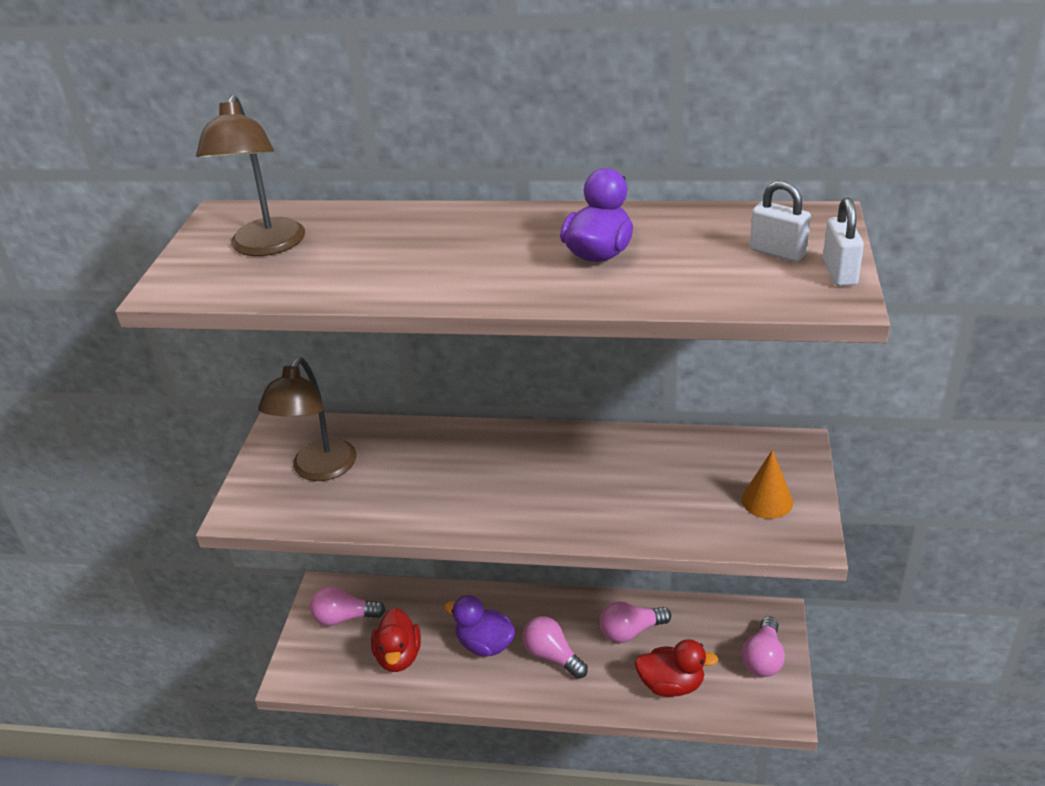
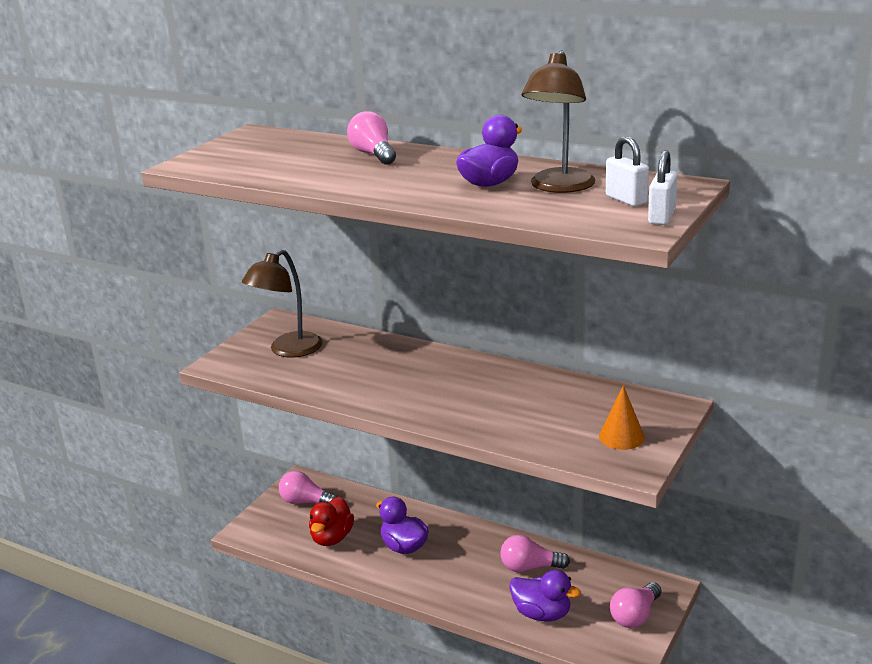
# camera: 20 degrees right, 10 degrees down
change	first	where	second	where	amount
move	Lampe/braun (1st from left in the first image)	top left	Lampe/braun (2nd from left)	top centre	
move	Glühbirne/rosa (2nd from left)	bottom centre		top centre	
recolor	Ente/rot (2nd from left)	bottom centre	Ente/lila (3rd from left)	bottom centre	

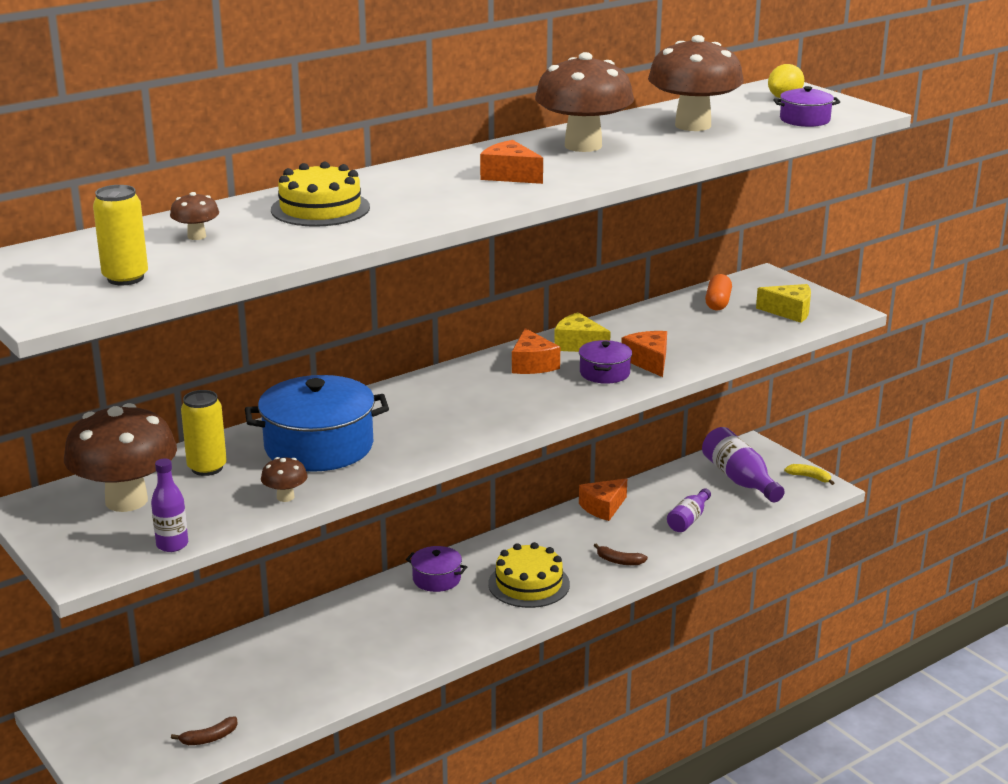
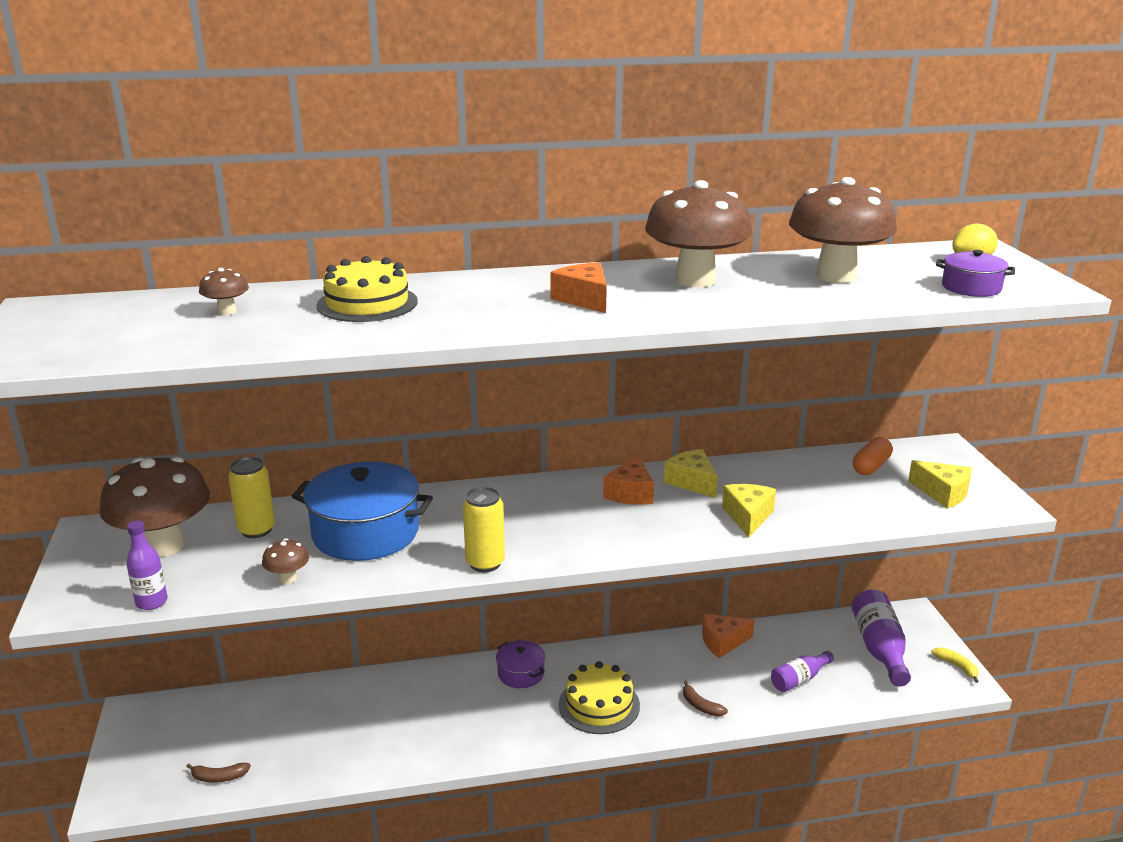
# camera: 25 degrees right, 0 degrees up
change	first	where	second	where	amount
move	Dose/gelb (1st from left in the first image)	top left	Dose/gelb (2nd from left)	centre	
recolor	Käse/orange (4th from left)	centre	Käse/gelb (2nd from left)	middle right	
delete	Kochtopf/lila (2nd from left)	centre			

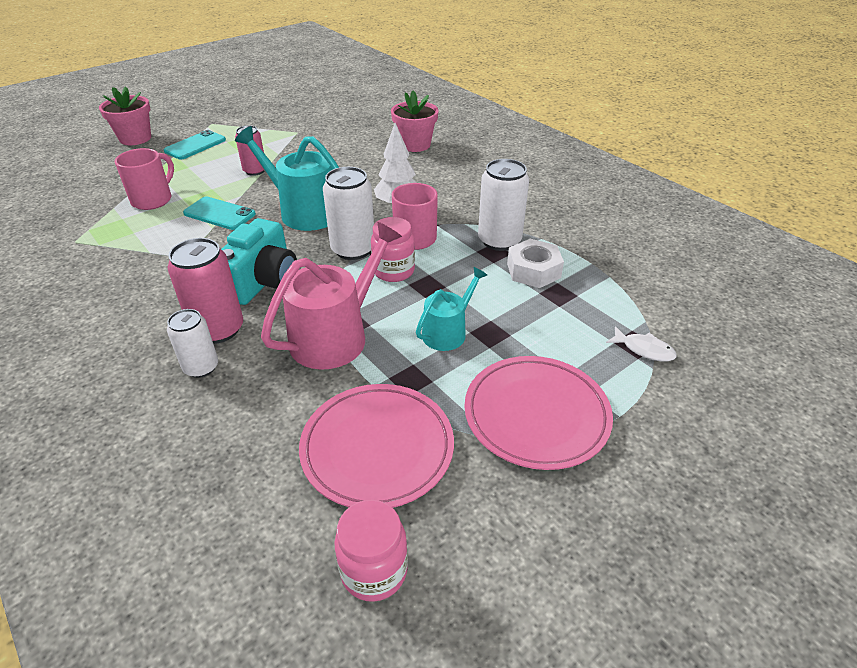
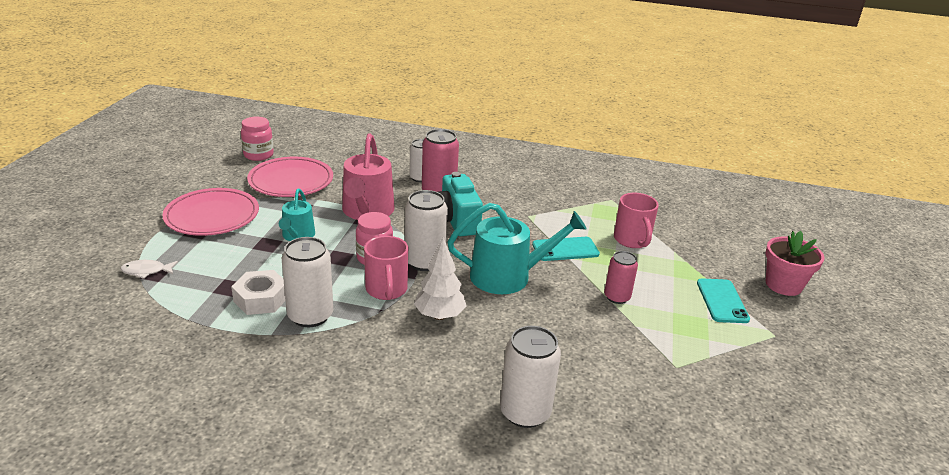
# camera: 140 degrees right, 10 degrees down
change	first	where	second	where	amount
replace	Blumentopf/rosa (2nd from left)	top centre	Dose/weiß (4th from left)	bottom centre	

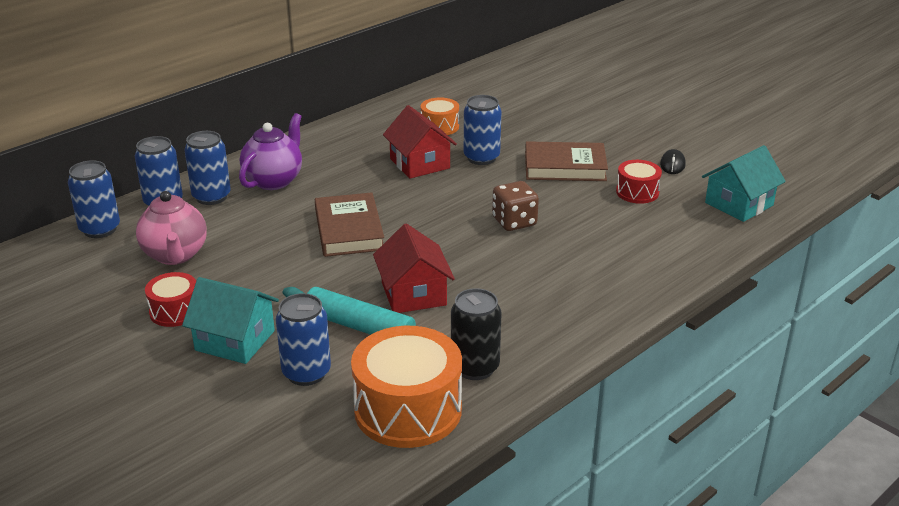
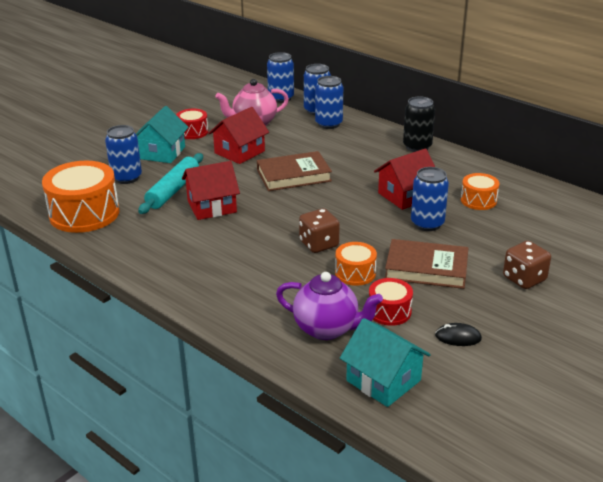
# camera: 85 degrees right, 0 degrees up
change	first	where	second	where	amount
move	Teekanne/lila	top left		centre	
rotate	Buch/braun (2nd from left)	top centre		middle right	75 degrees counterclockwise
move	Dose/schwarz	centre		top right	
insert			Haus/rot (2nd from left)	top centre	
insert			Spielwürfel/braun (2nd from left)	middle right	
insert			Trommel/orange (2nd from left)	centre	

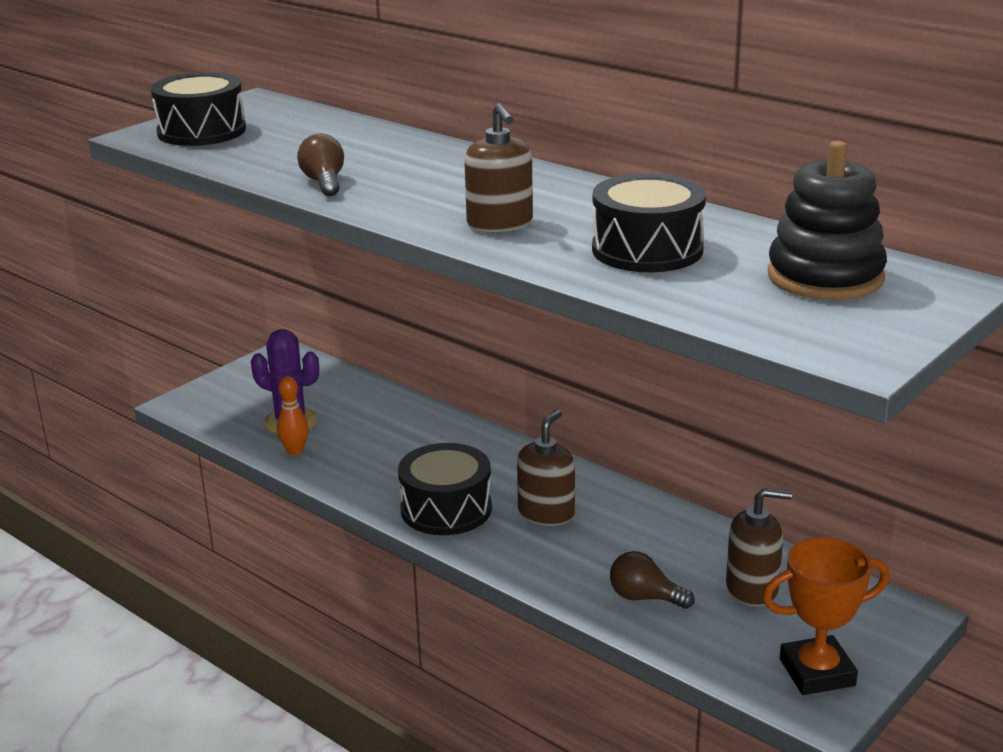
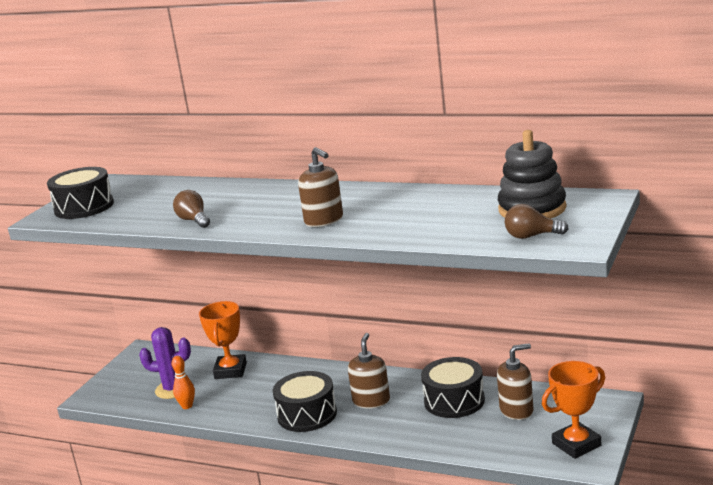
# camera: 15 degrees left, 5 degrees down
change	first	where	second	where	amount
move	Trommel/schwarz (3rd from left)	top centre		bottom centre	
move	Glühbirne/braun (2nd from left)	bottom centre		middle right	
insert			Pokal/orange (1st from left)	bottom left	

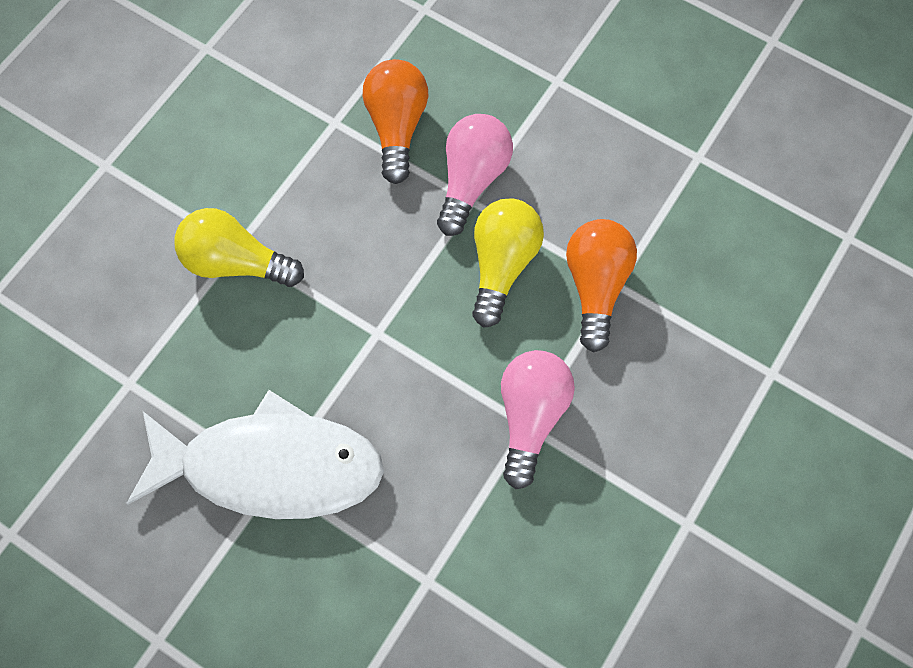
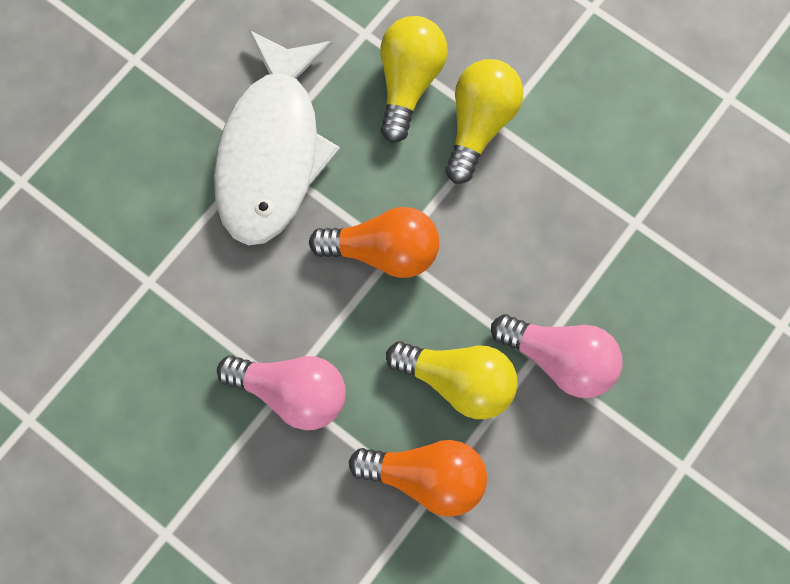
# camera: 95 degrees right, 5 degrees up
change	first	where	second	where	amount
move	Glühbirne/orange (1st from left)	top centre		centre	
insert			Glühbirne/gelb (1st from left)	top centre	

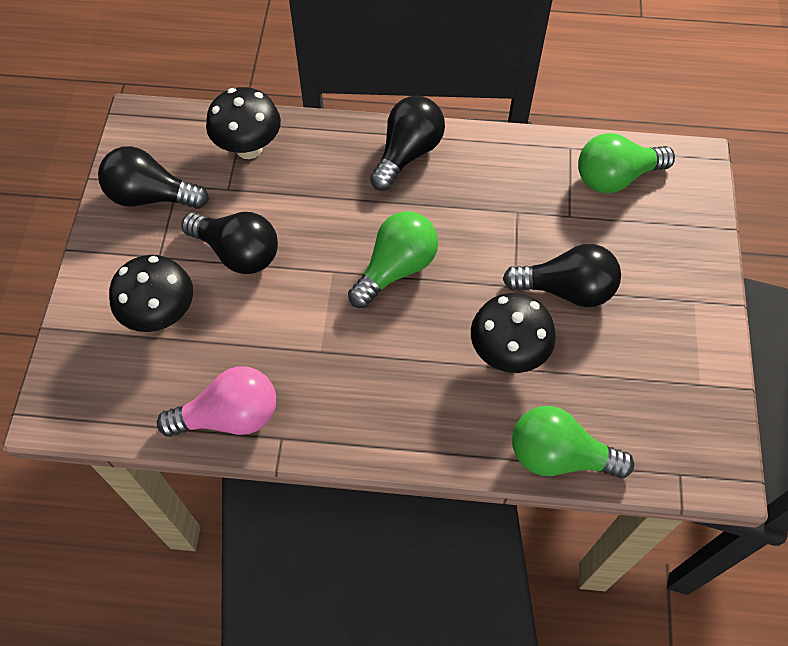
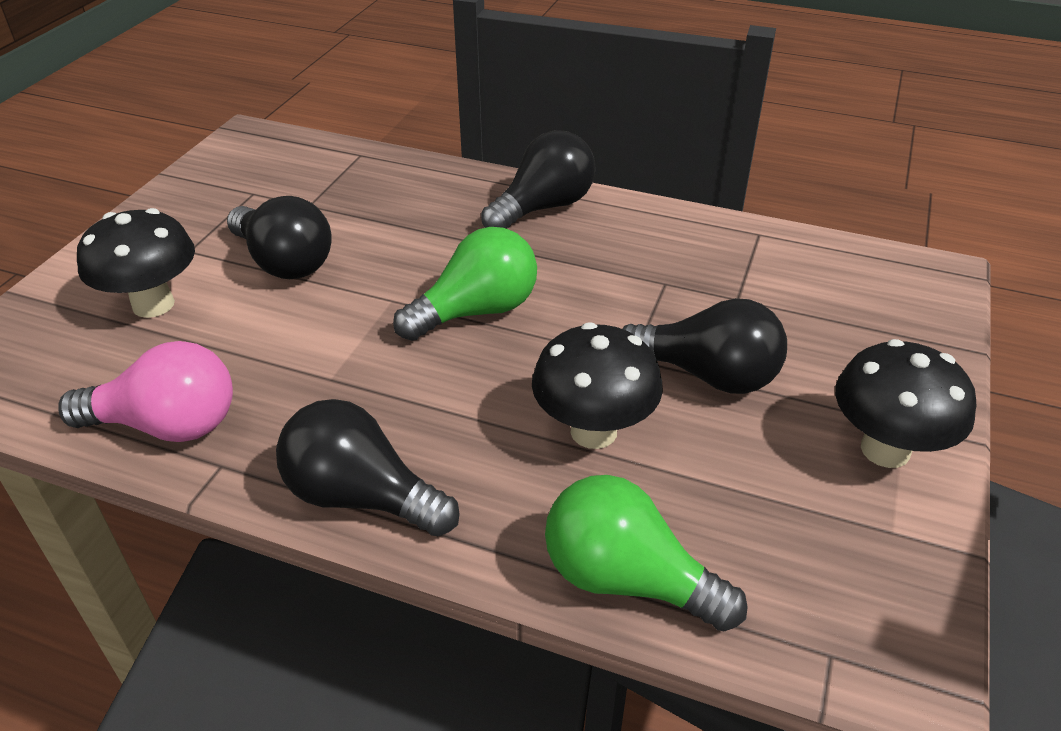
# camera: 15 degrees right, 20 degrees down
change	first	where	second	where	amount
move	Pilz/schwarz (2nd from left in the first image)	top left	Pilz/schwarz (3rd from left)	middle right	
delete	Glühbirne/grün (3rd from left)	top right			
move	Glühbirne/schwarz (1st from left in the first image)	top left	Glühbirne/schwarz (2nd from left)	centre	

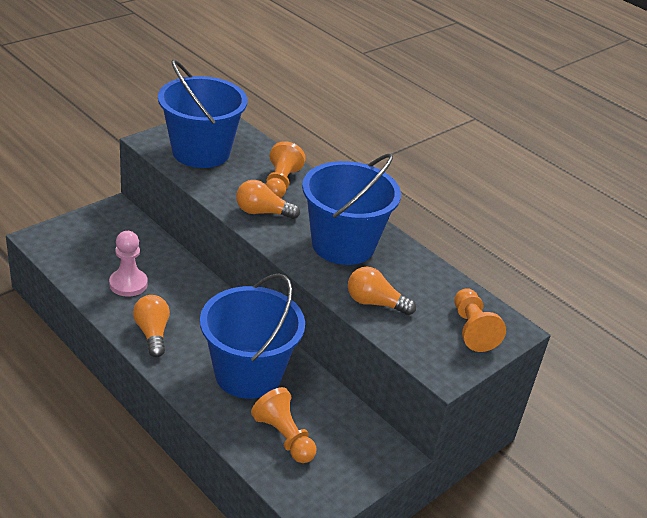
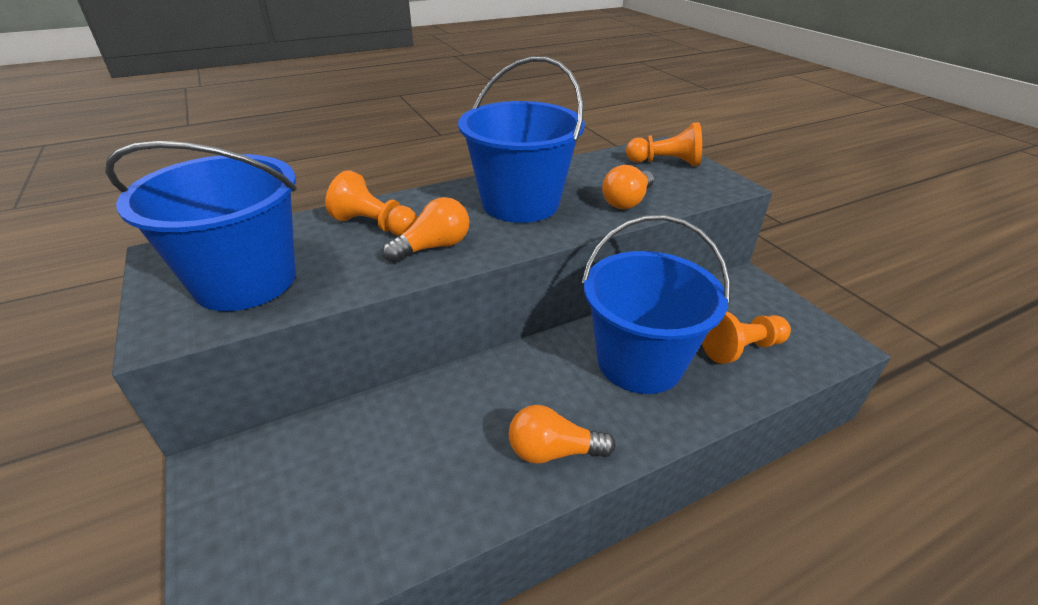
# camera: 70 degrees left, 0 degrees up
change	first	where	second	where	amount
rotate	Glühbirne/orange (2nd from left in the first image)	centre	Glühbirne/orange (1st from left)	centre	150 degrees counterclockwise
delete	Bauer/rosa	middle left			

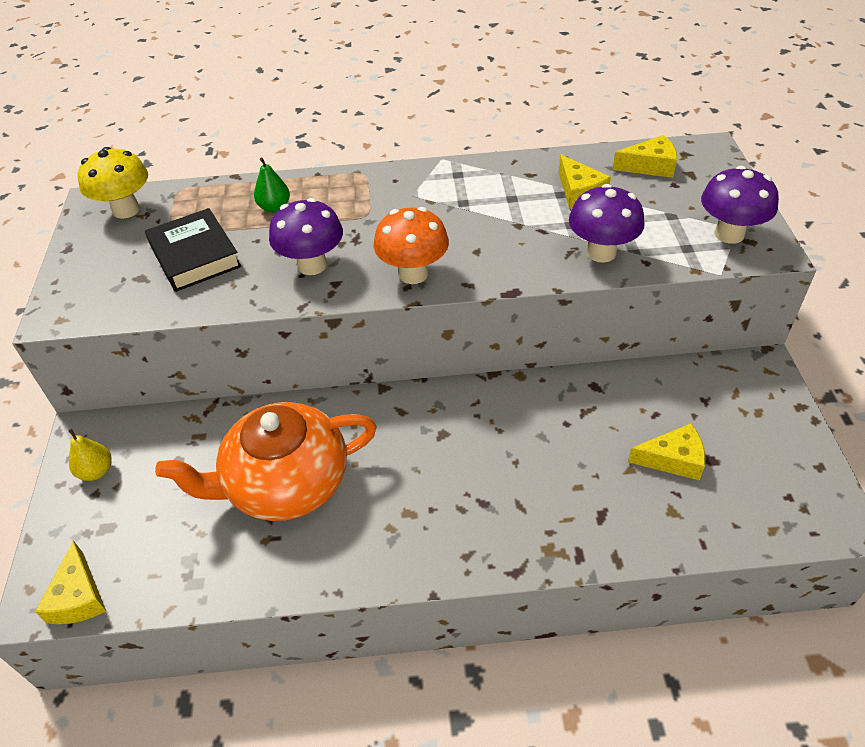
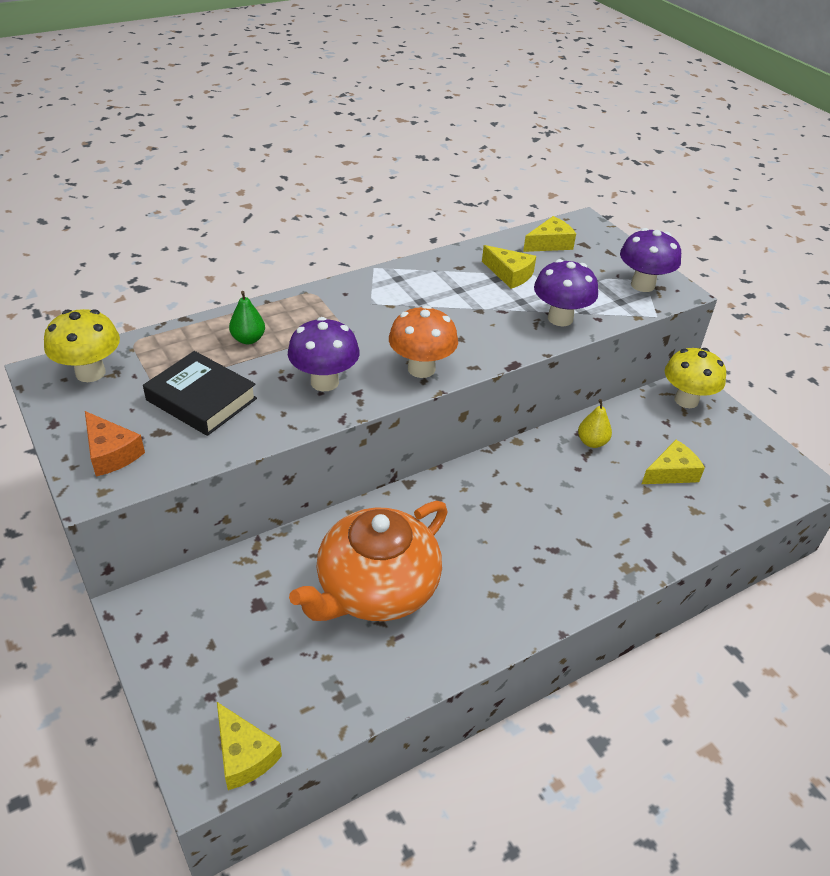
# camera: 30 degrees left, 5 degrees down
change	first	where	second	where	amount
move	Birne/gelb	middle left		middle right	
insert			Pilz/gelb (2nd from left)	middle right	
insert			Käse/orange	middle left	

